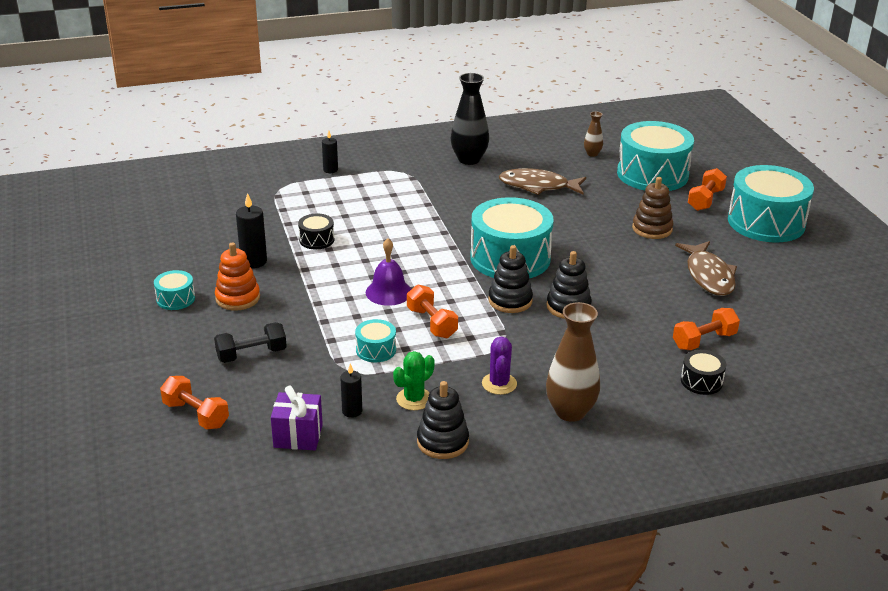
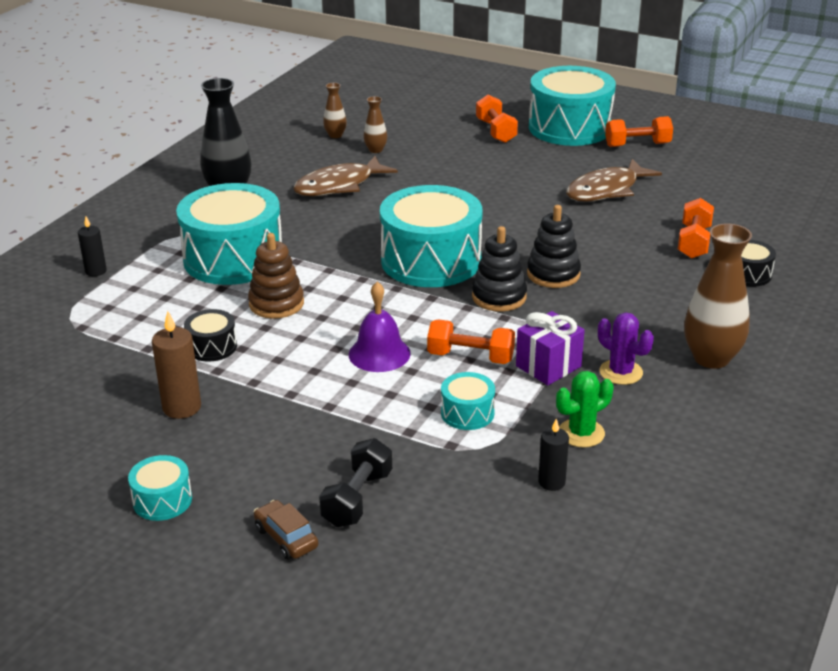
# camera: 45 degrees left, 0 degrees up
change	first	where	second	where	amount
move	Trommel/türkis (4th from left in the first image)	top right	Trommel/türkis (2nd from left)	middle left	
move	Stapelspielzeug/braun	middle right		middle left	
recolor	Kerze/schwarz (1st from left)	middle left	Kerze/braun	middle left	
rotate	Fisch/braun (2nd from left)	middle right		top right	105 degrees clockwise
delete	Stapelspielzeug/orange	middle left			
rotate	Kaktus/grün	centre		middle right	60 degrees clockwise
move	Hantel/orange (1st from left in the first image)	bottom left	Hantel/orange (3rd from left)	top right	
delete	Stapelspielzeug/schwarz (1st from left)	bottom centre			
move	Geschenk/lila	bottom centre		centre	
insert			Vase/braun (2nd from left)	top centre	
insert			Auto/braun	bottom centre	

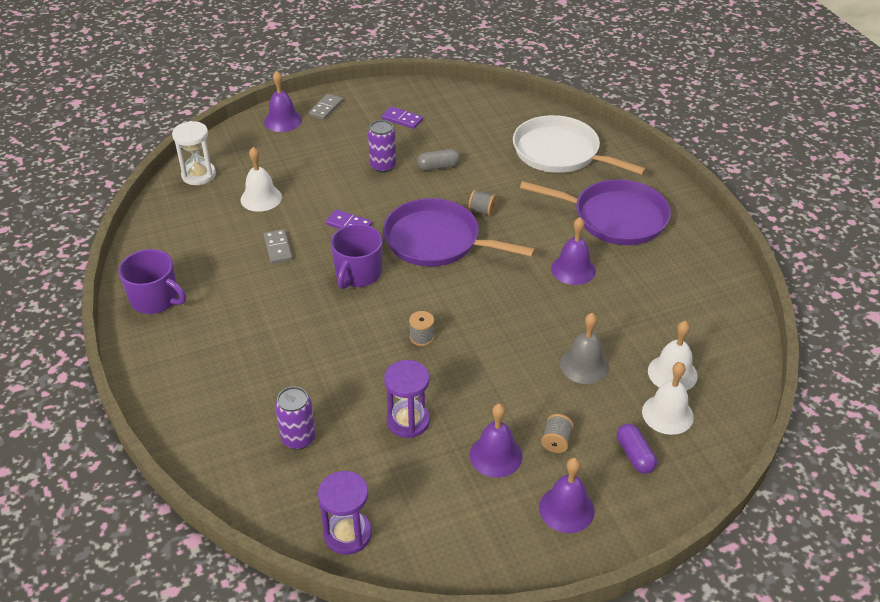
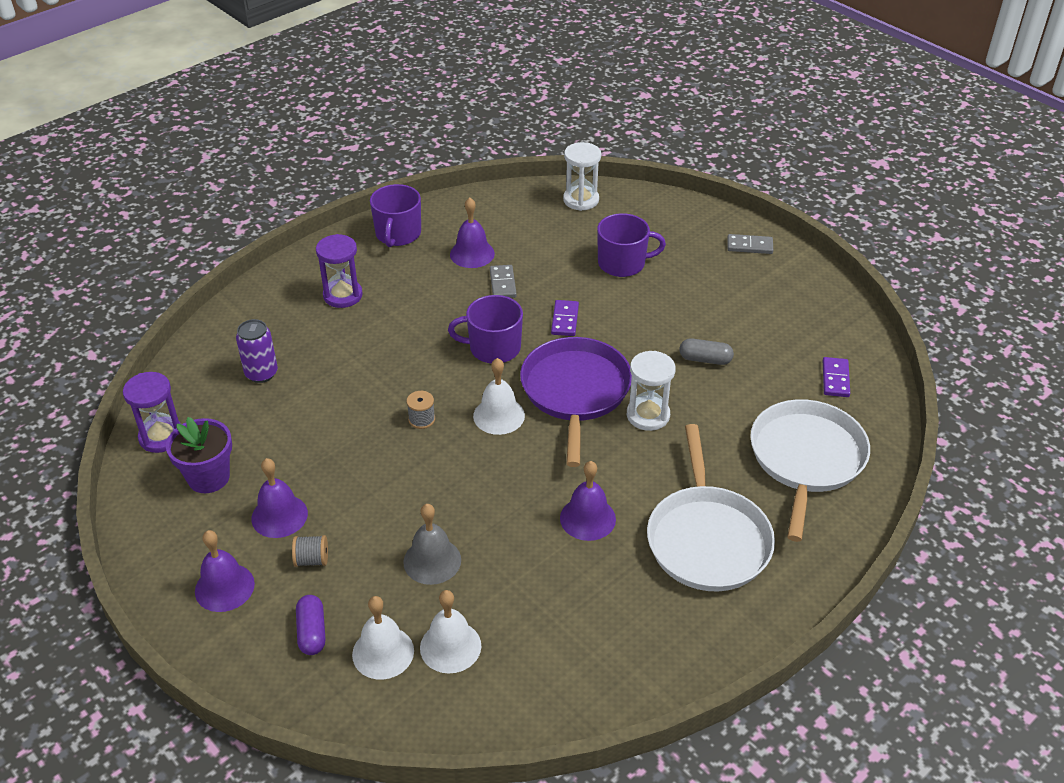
# camera: 70 degrees right, 0 degrees up
change	first	where	second	where	amount
move	Glocke/lila (1st from left in the first image)	top left	Glocke/lila (3rd from left)	top centre	
move	Dominostein/lila (2nd from left)	top centre		middle right	
delete	Dose/lila (2nd from left)	top centre			
move	Glocke/weiß (1st from left in the first image)	top left	Glocke/weiß (3rd from left)	centre	
rotate	Kapsel/grau	top centre		centre	45 degrees counterclockwise
recolor	Pfanne/lila (2nd from left)	middle right	Pfanne/weiß (1st from left)	middle right	
replace	Garnrolle/grau (2nd from left)	centre	Sanduhr/weiß (2nd from left)	centre	
rotate	Dominostein/grau (1st from left)	middle left		centre	60 degrees counterclockwise
move	Sanduhr/lila (2nd from left)	centre		middle left	
rotate	Kapsel/lila	bottom right		bottom left	60 degrees counterclockwise
insert			Tasse/lila (3rd from left)	top centre	
insert			Blumentopf/lila	middle left	

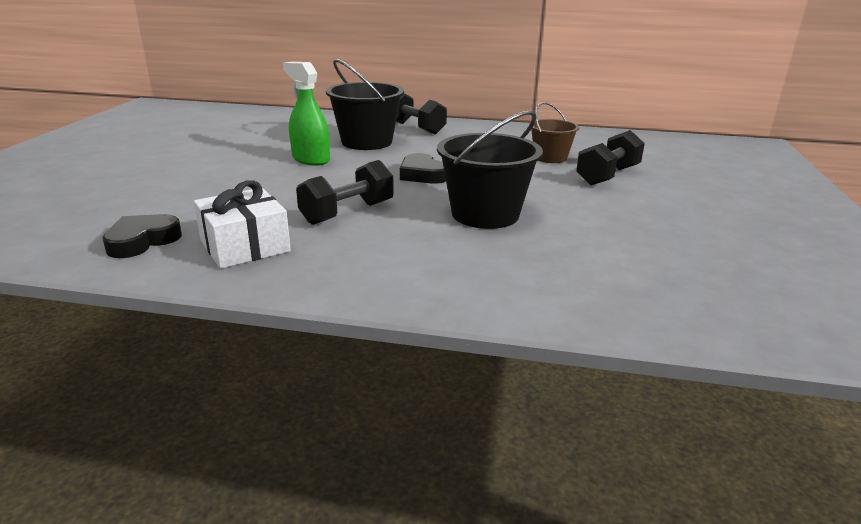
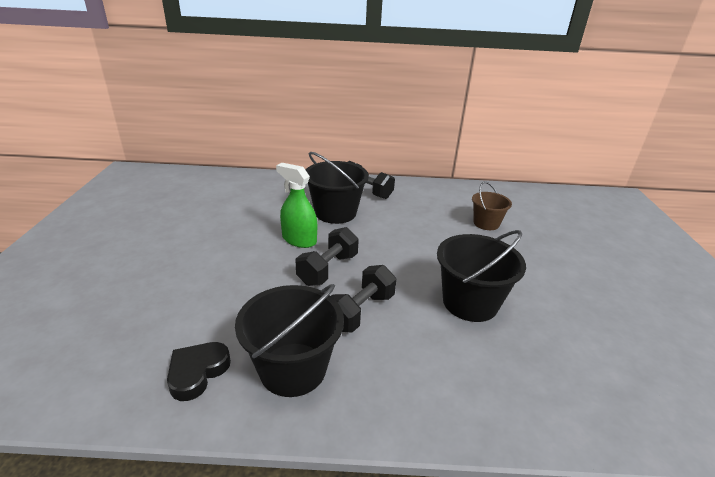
# camera: 10 degrees left, 5 degrees up
change	first	where	second	where	amount
move	Hantel/schwarz (3rd from left in the first image)	top right	Hantel/schwarz (1st from left)	centre	
delete	Herz/schwarz (2nd from left)	top centre			
replace	Geschenk/weiß	middle left	Eimer/schwarz (1st from left)	bottom centre	

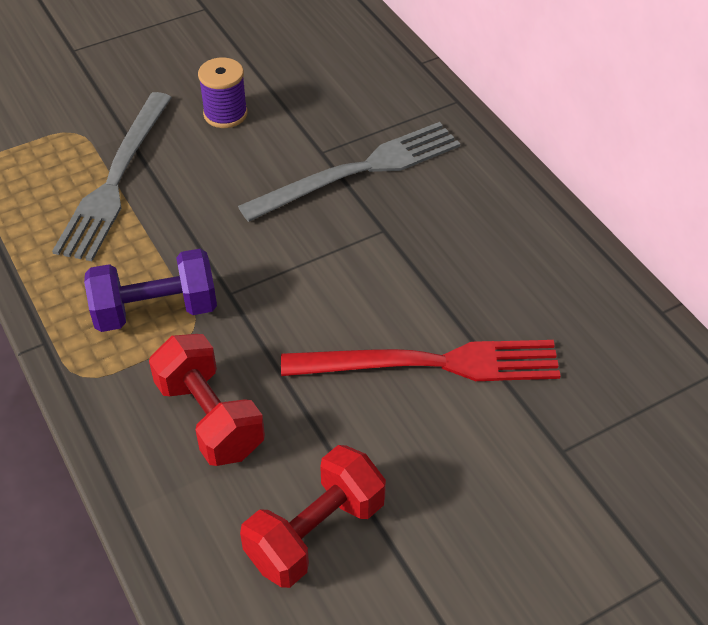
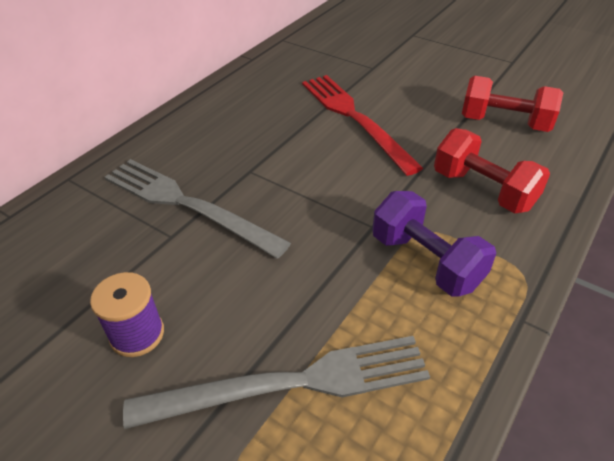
# camera: 115 degrees left, 5 degrees down
change	first	where	second	where	amount
rotate	Hantel/rot (1st from left)	middle left		middle right	75 degrees counterclockwise

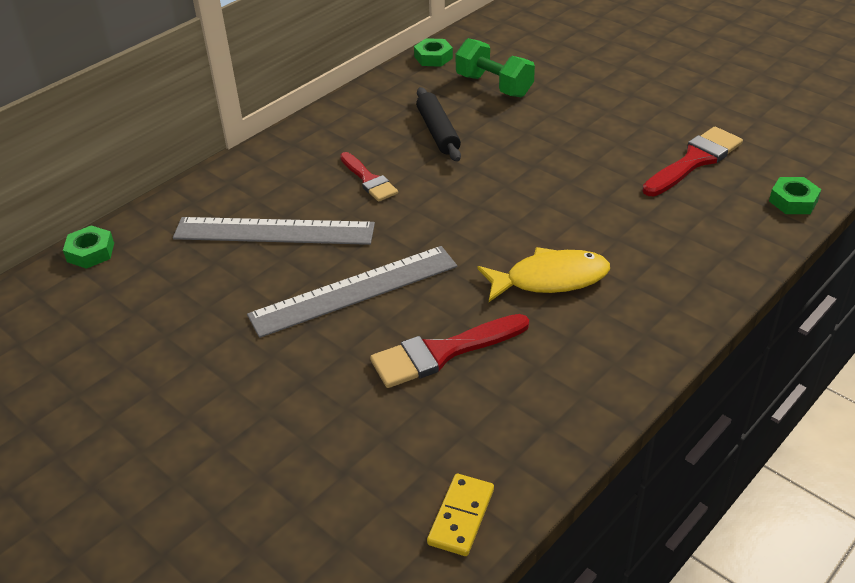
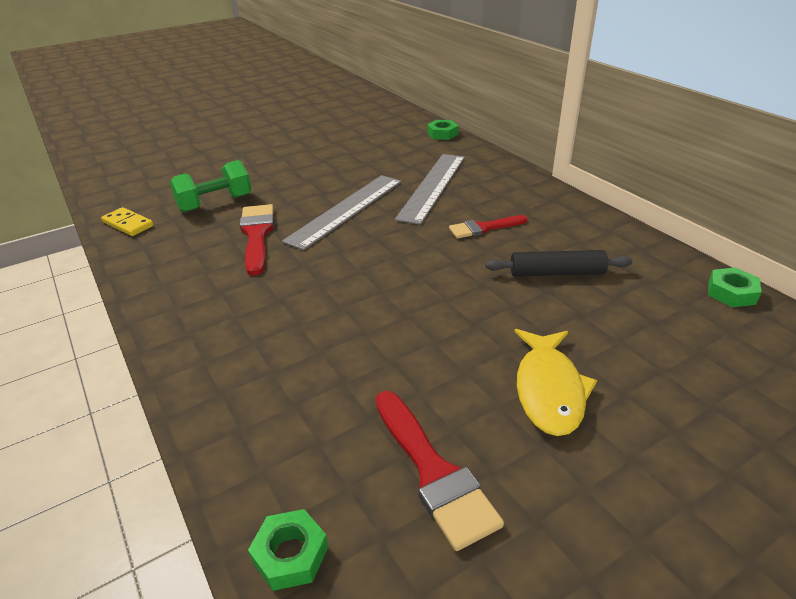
# camera: 105 degrees right, 5 degrees down
change	first	where	second	where	amount
move	Hantel/grün	top centre		top left	
rotate	Lineal/grau (2nd from left in the first image)	centre	Lineal/grau (1st from left)	centre	45 degrees clockwise
move	Fisch/gelb	centre		middle right	

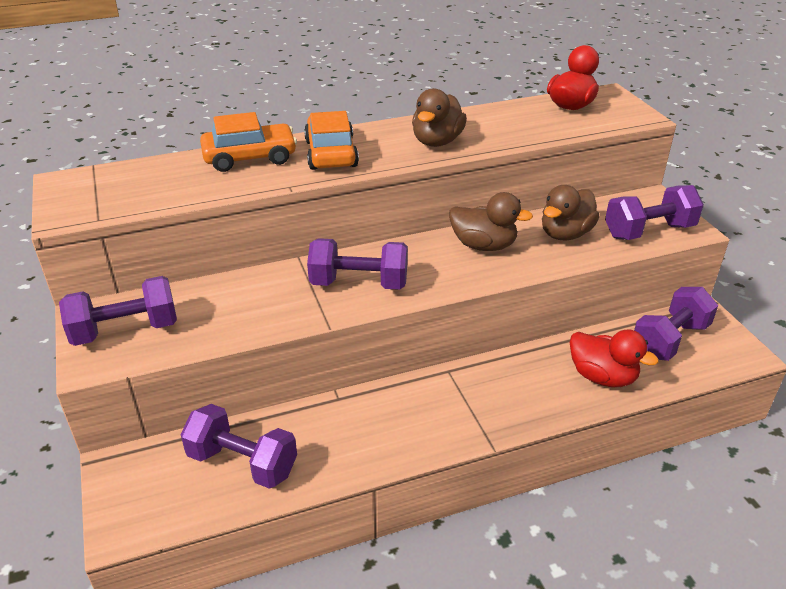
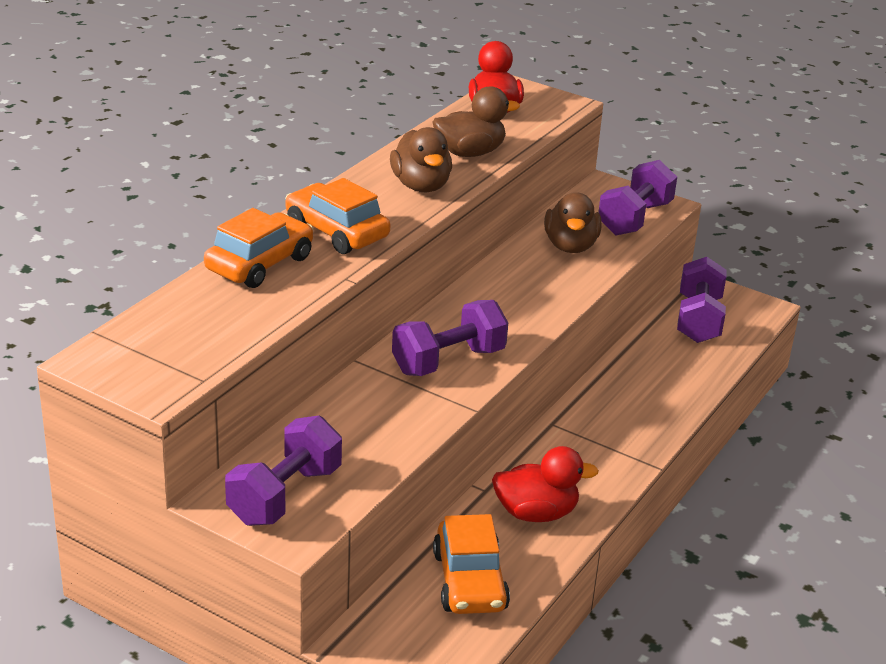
# camera: 40 degrees left, 5 degrees down
change	first	where	second	where	amount
move	Ente/braun (2nd from left)	centre		top centre	
move	Ente/rot (2nd from left)	middle right		bottom centre	
replace	Hantel/lila (2nd from left)	bottom left	Auto/orange (3rd from left)	bottom centre	

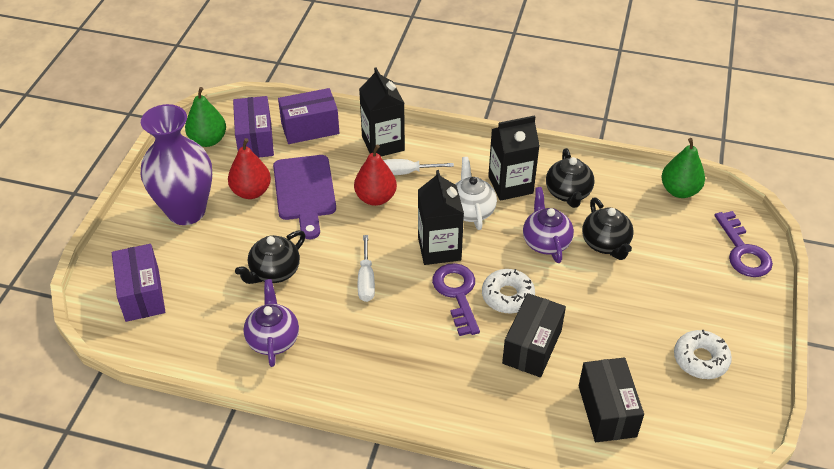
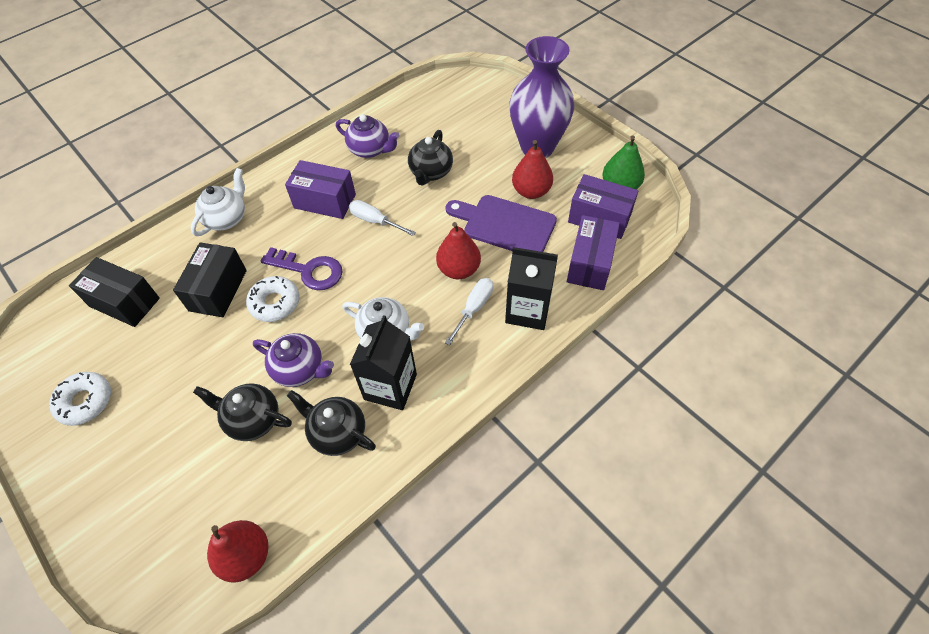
# camera: 125 degrees right, 10 degrees up
change	first	where	second	where	amount
recolor	Birne/grün (2nd from left)	middle right	Birne/rot (1st from left)	bottom left	
delete	Getränkekarton/schwarz (2nd from left)	centre			
delete	Schlüssel/lila (2nd from left)	middle right			
rotate	Teekanne/schwarz (1st from left in the first image)	middle left	Teekanne/schwarz (3rd from left)	top centre	150 degrees counterclockwise
move	Schachtel/lila (1st from left)	middle left		top centre	
rotate	Schachtel/schwarz (1st from left in the first image)	bottom centre	Schachtel/schwarz (2nd from left)	middle left	45 degrees clockwise
insert			Teekanne/weiß (1st from left)	top left	

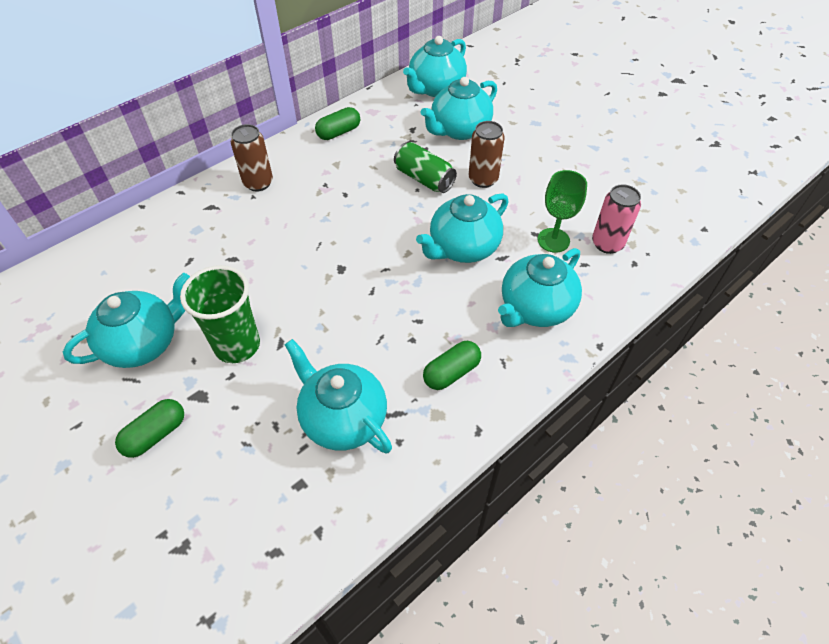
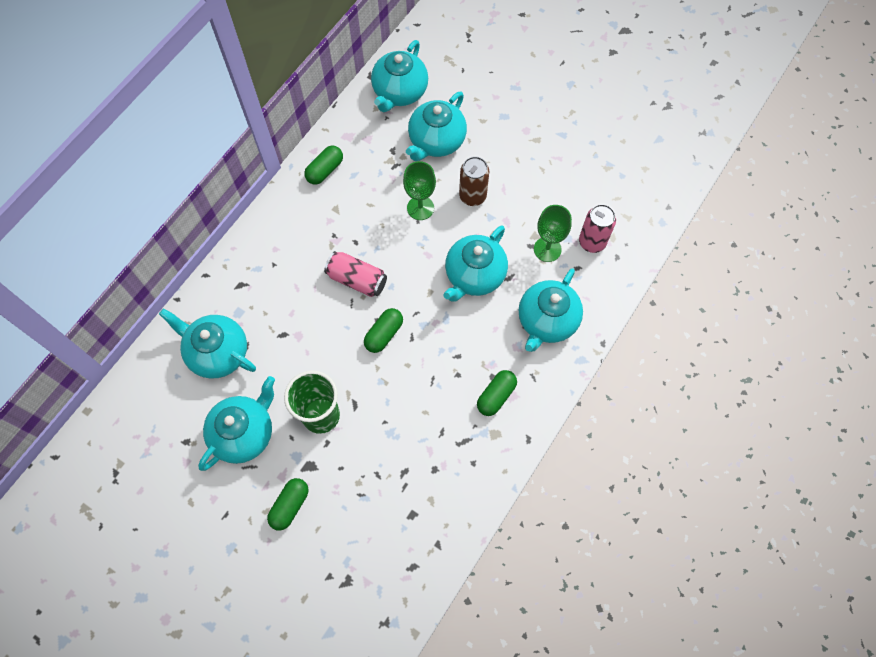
# camera: 15 degrees left, 15 degrees up
change	first	where	second	where	amount
delete	Dose/braun (1st from left)	top left			
replace	Dose/grün	top centre	Kelch/grün (1st from left)	top centre	
move	Teekanne/türkis (2nd from left in the first image)	centre	Teekanne/türkis (1st from left)	middle left	
insert			Dose/rosa (1st from left)	centre	
insert			Kapsel/grün (3rd from left)	centre	

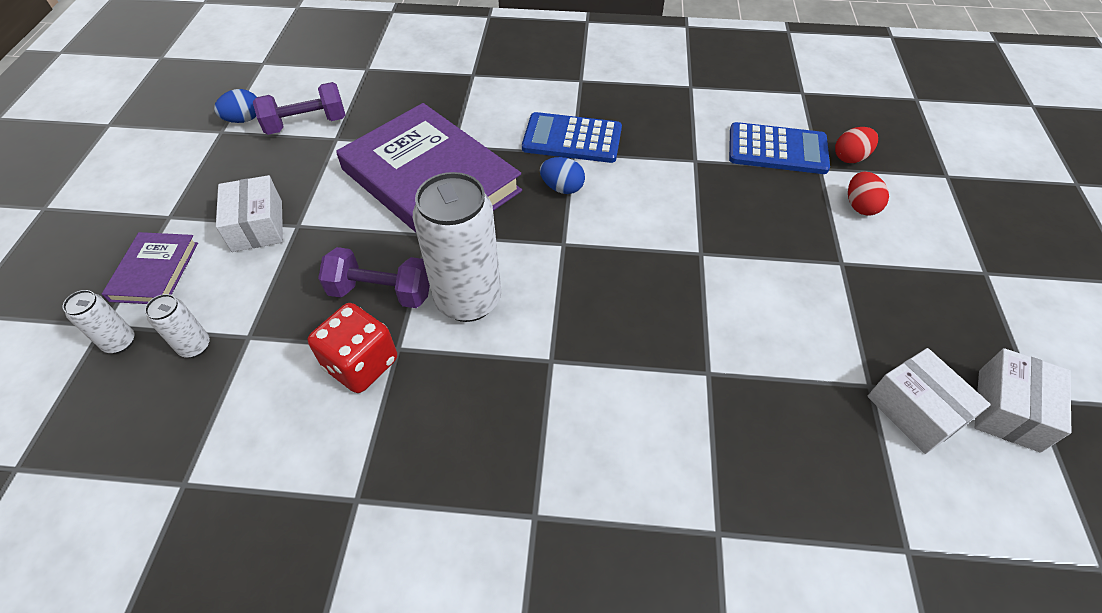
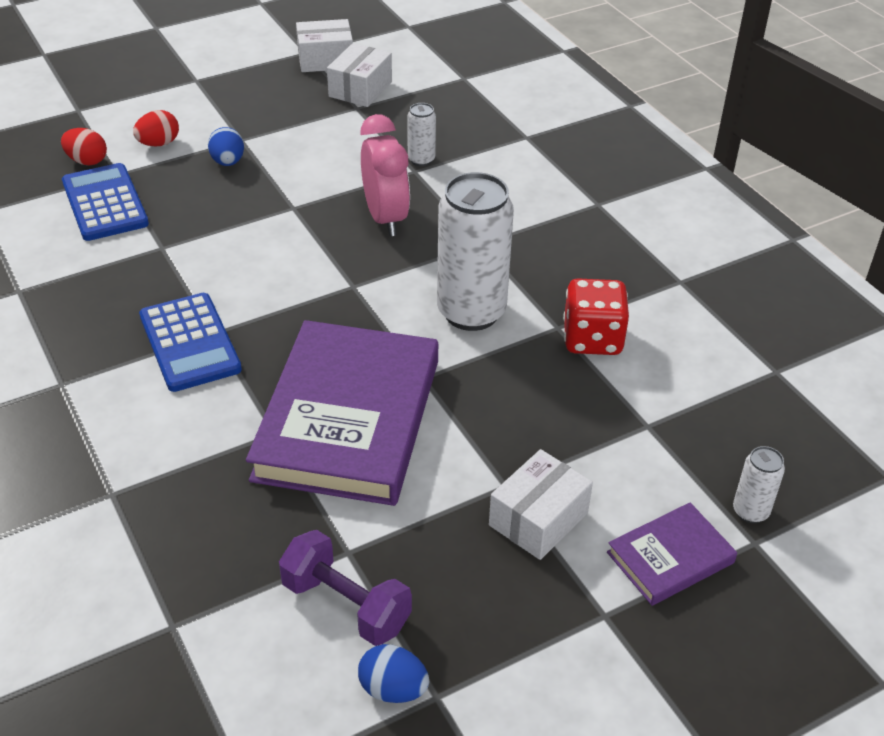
# camera: 125 degrees left, 10 degrees down
change	first	where	second	where	amount
move	Ei/blau (2nd from left in the first image)	top centre	Ei/blau (1st from left)	top left	
delete	Hantel/lila (2nd from left)	centre			
move	Dose/weiß (2nd from left in the first image)	middle left	Dose/weiß (1st from left)	top centre	
insert			Wecker/rosa	top centre	

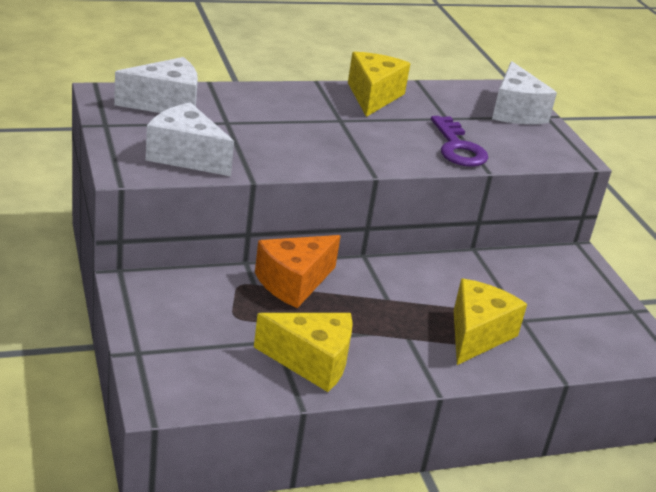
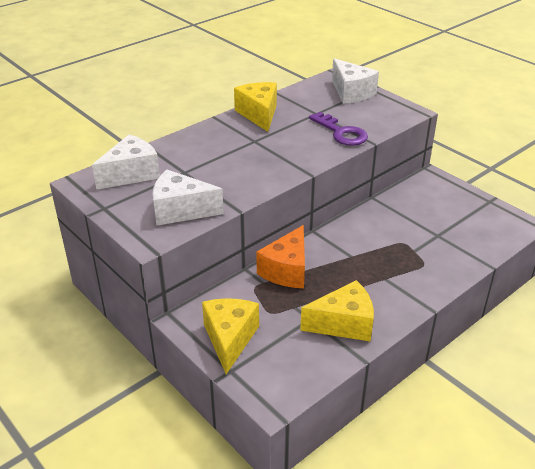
# camera: 20 degrees left, 5 degrees up
change	first	where	second	where	amount
move	Käse/gelb (3rd from left in the first image)	middle right	Käse/gelb (1st from left)	bottom centre	

